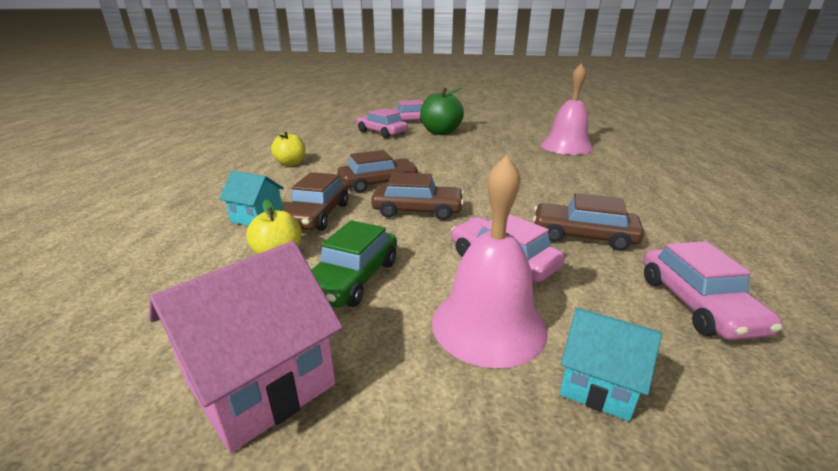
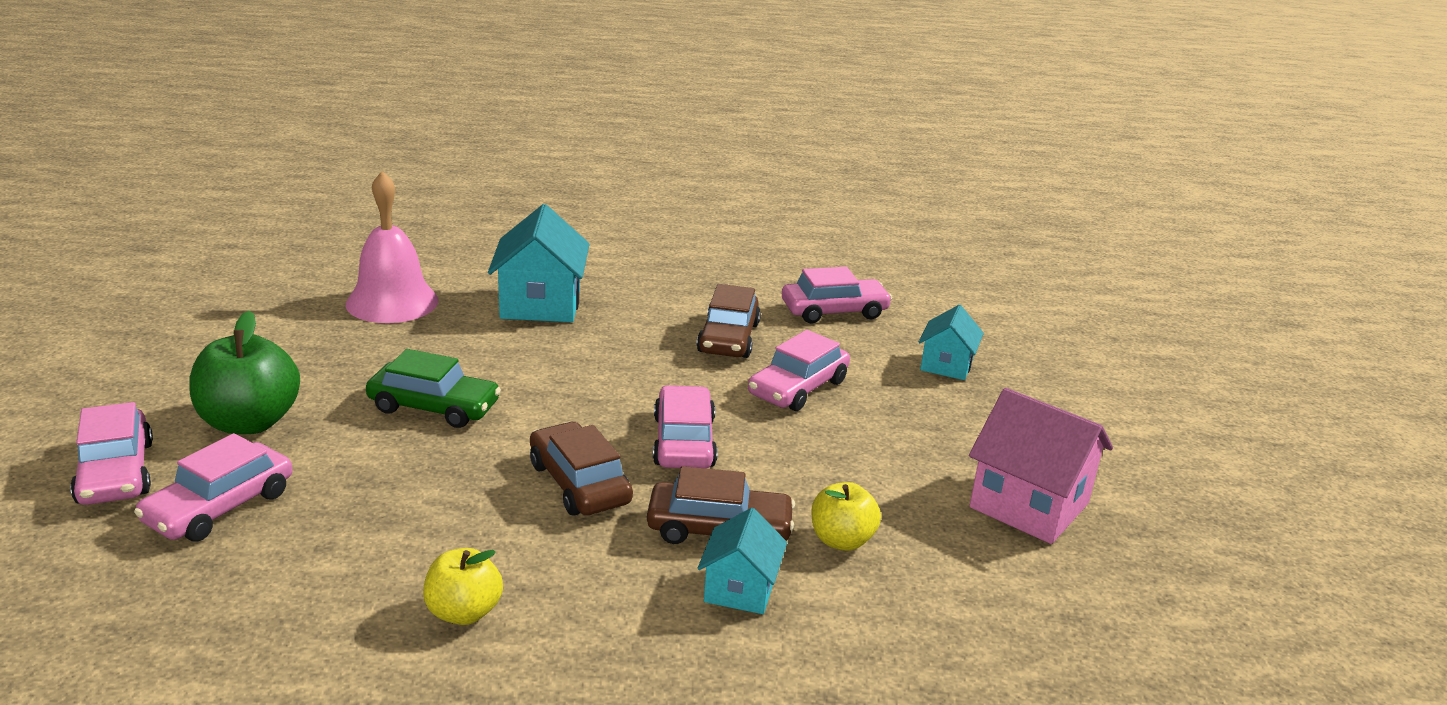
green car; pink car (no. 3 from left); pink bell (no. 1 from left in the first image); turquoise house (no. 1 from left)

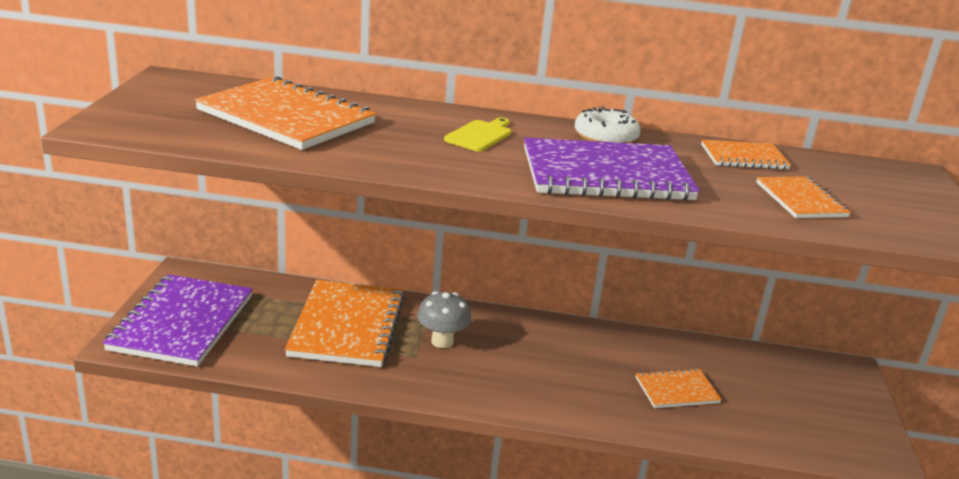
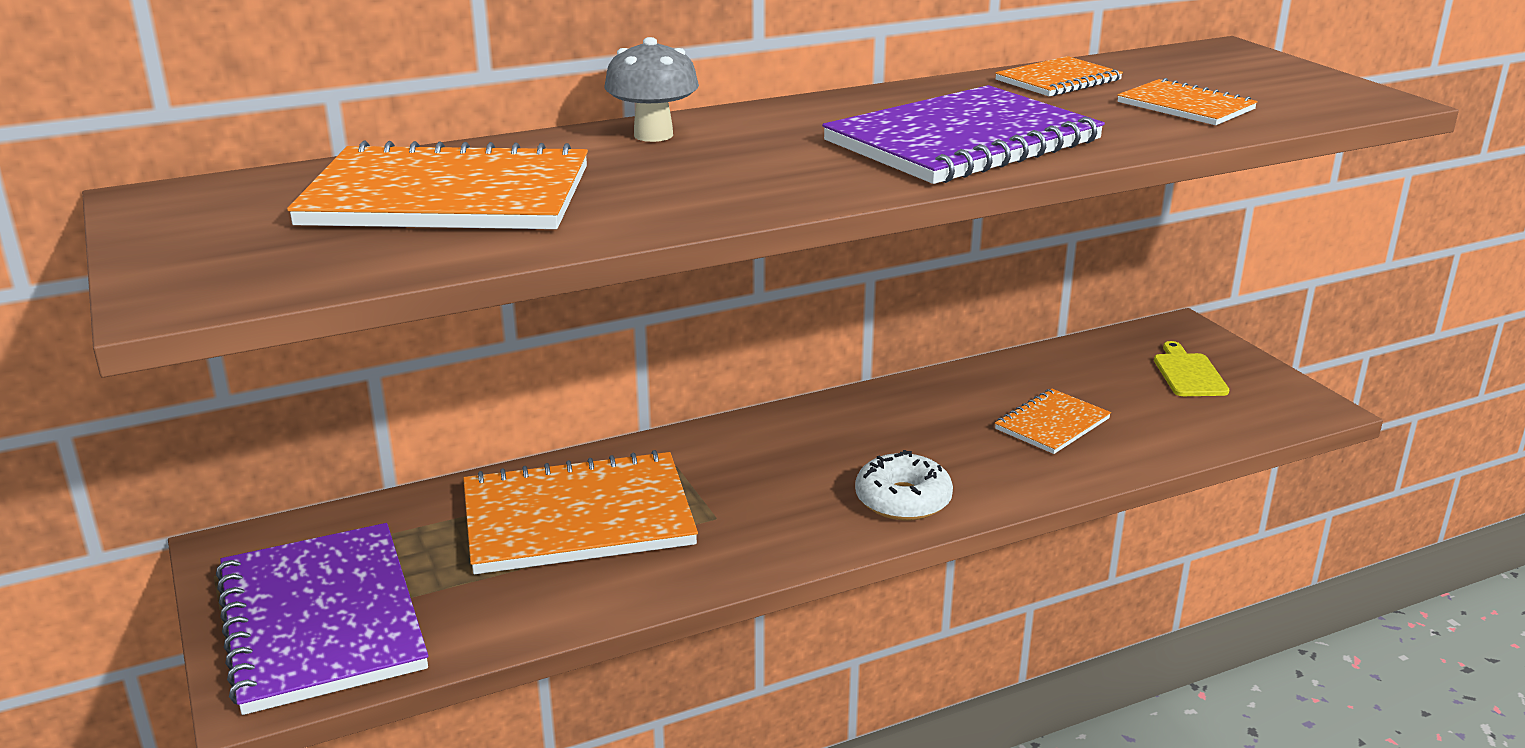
orange notebook (no. 2 from left); grey mushroom; yellow cutting board; white donut

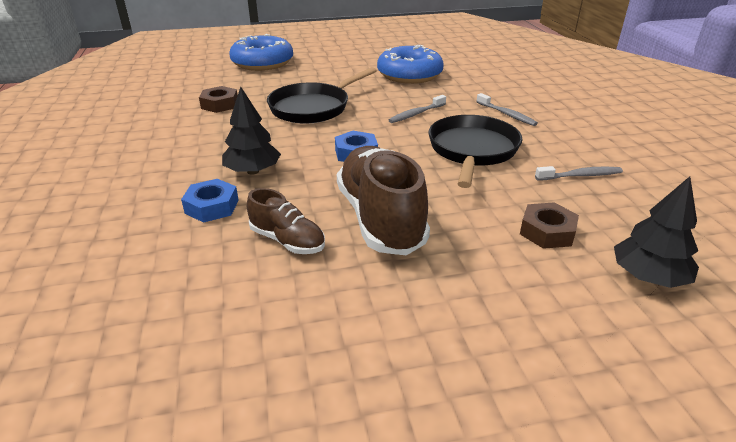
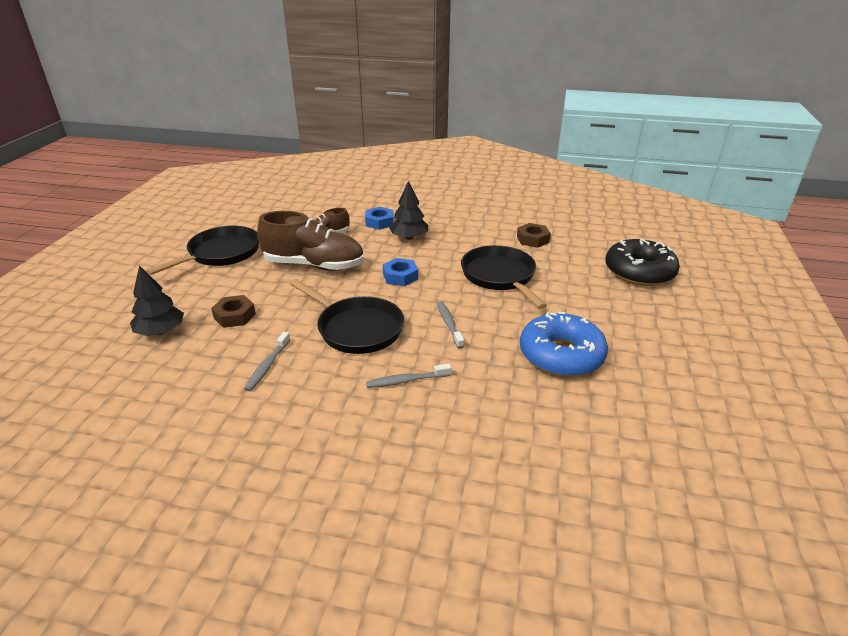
black donut; black pan (no. 1 from left)

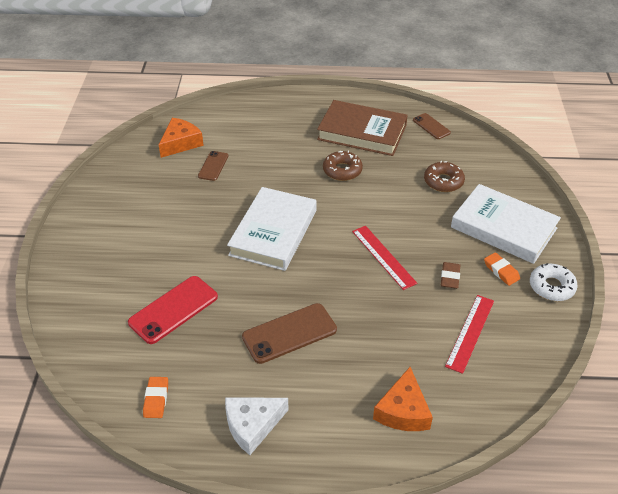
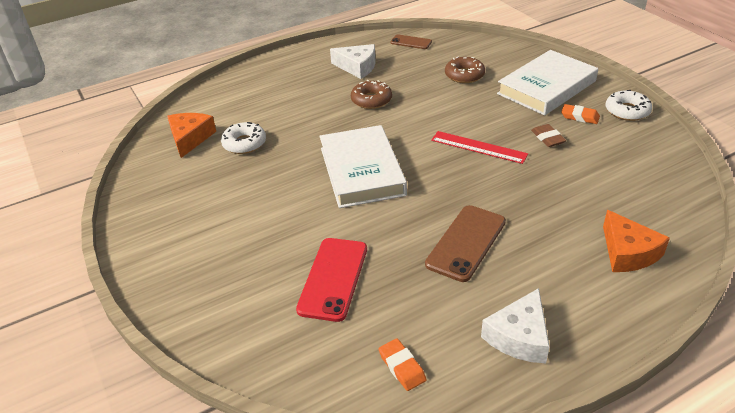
white donut (no. 1 from left); white cheese (no. 1 from left); red ruler (no. 2 from left in the first image); white book (no. 2 from left)

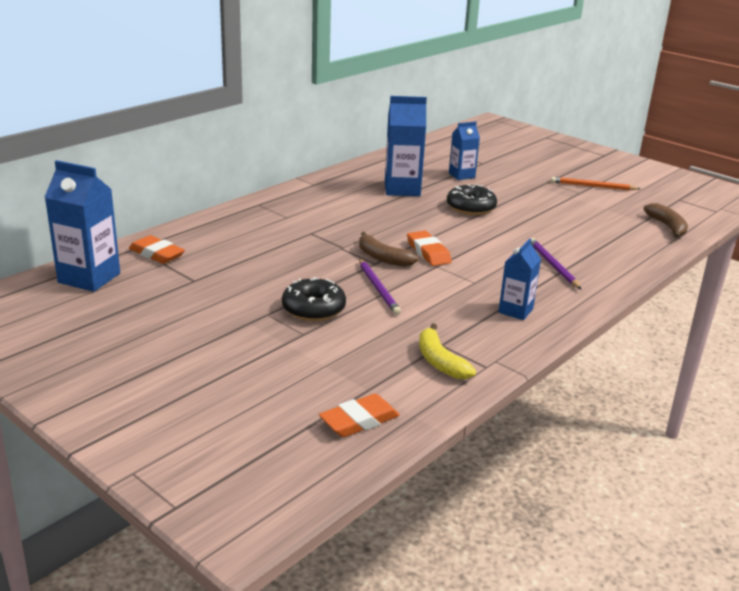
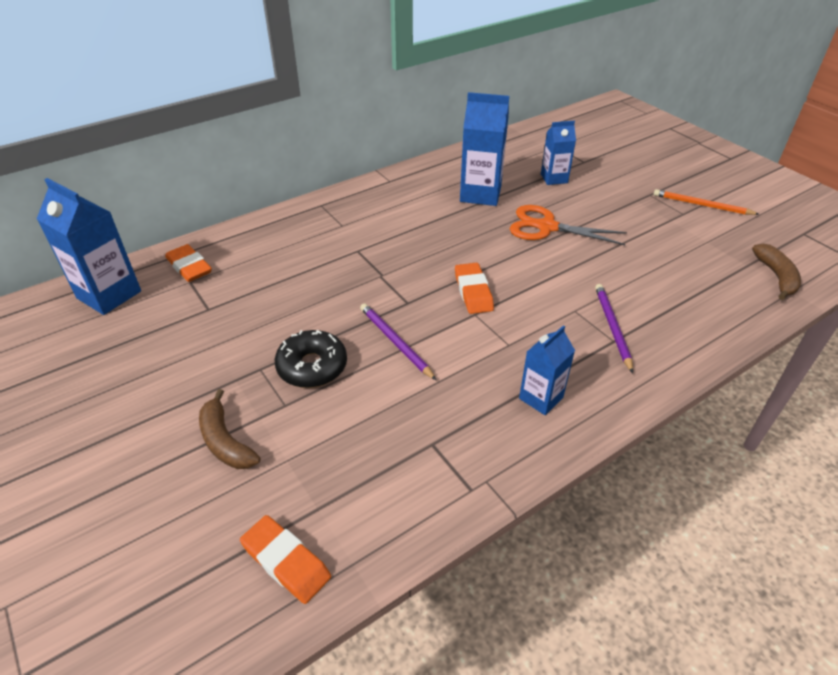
orange eraser (no. 2 from left); brown banana (no. 1 from left); purple pencil (no. 1 from left); yellow banana; orange scissors

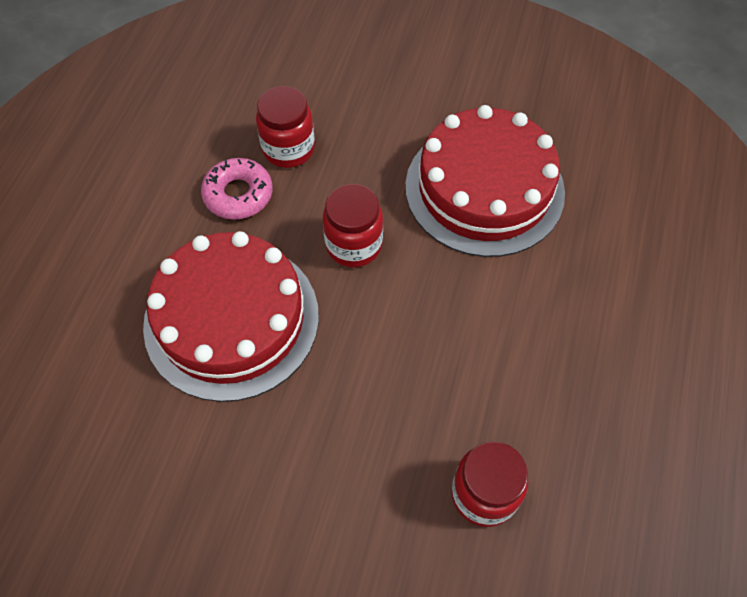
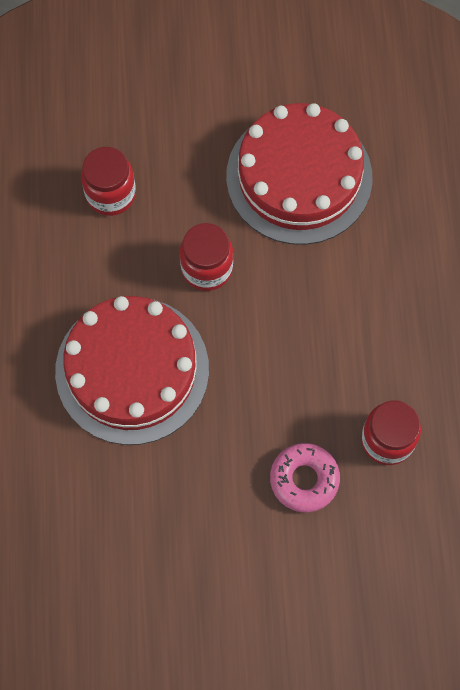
pink donut

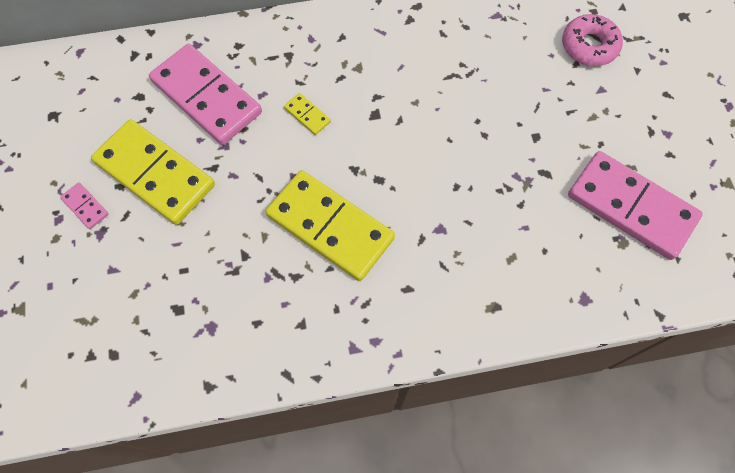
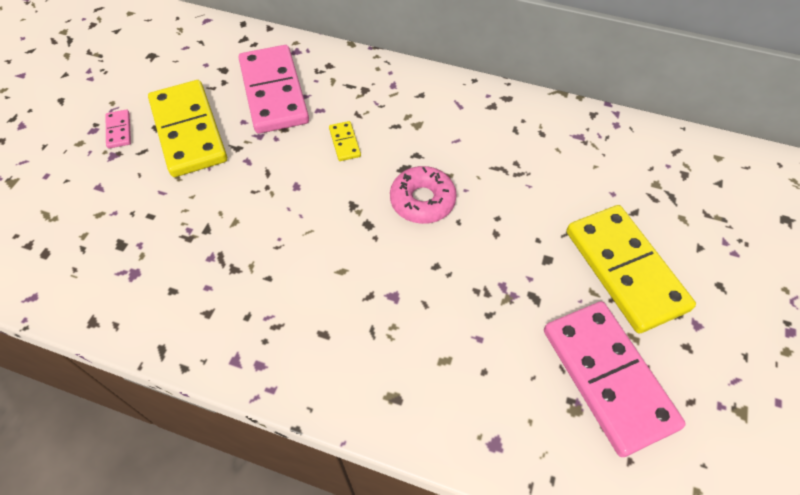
yellow domino (no. 3 from left); pink donut

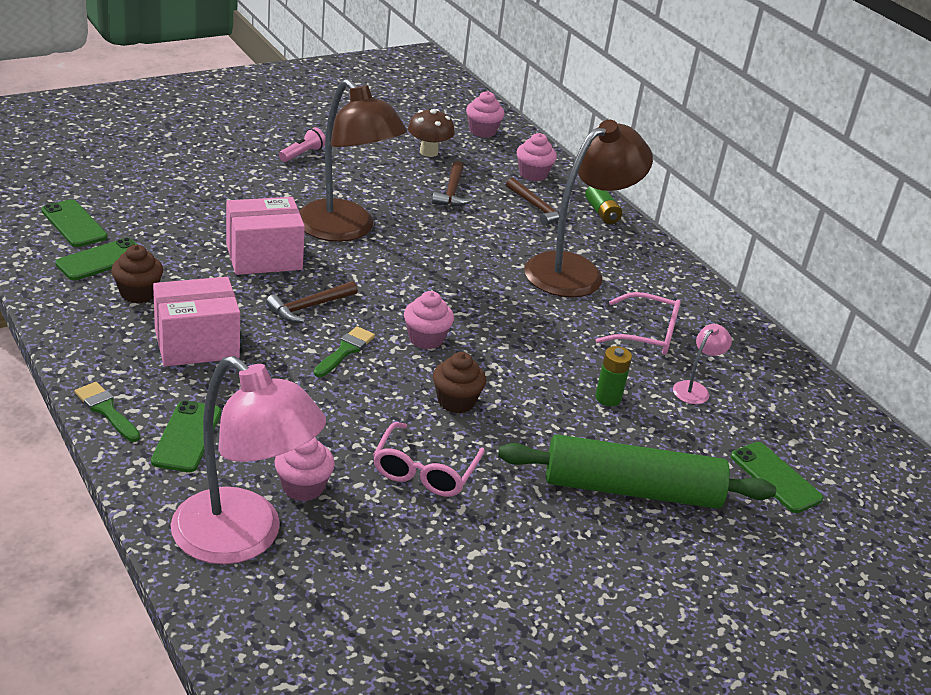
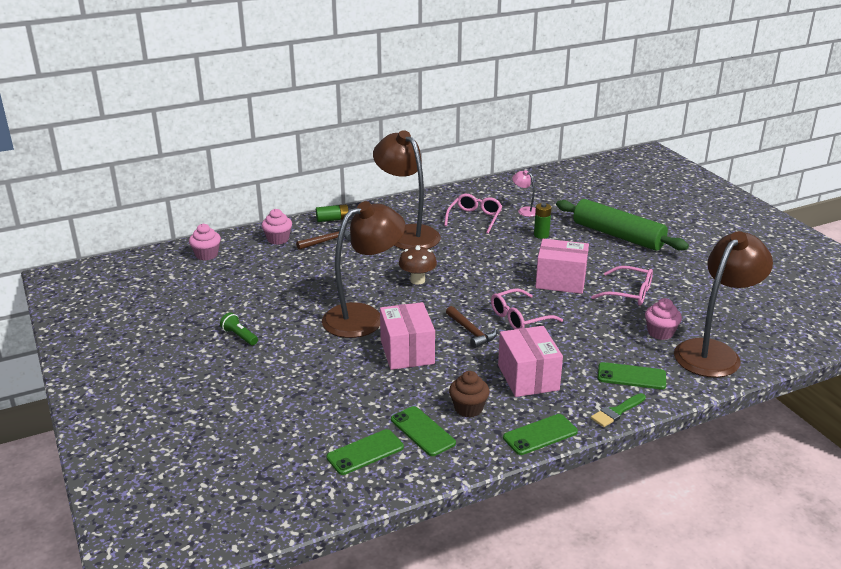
brown lamp (no. 3 from left); green flashlight; pink glasses (no. 2 from left); pink cupcake (no. 2 from left in the first image); brown mushroom; brown hammer (no. 2 from left in the first image); pink box (no. 3 from left); green rolling pin; green phone (no. 3 from left)

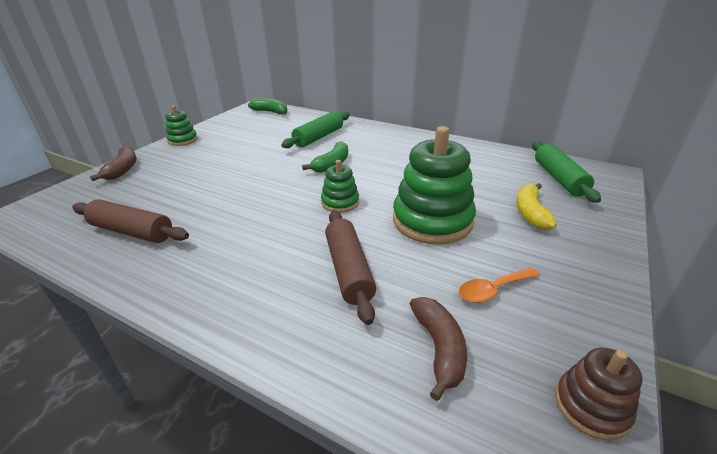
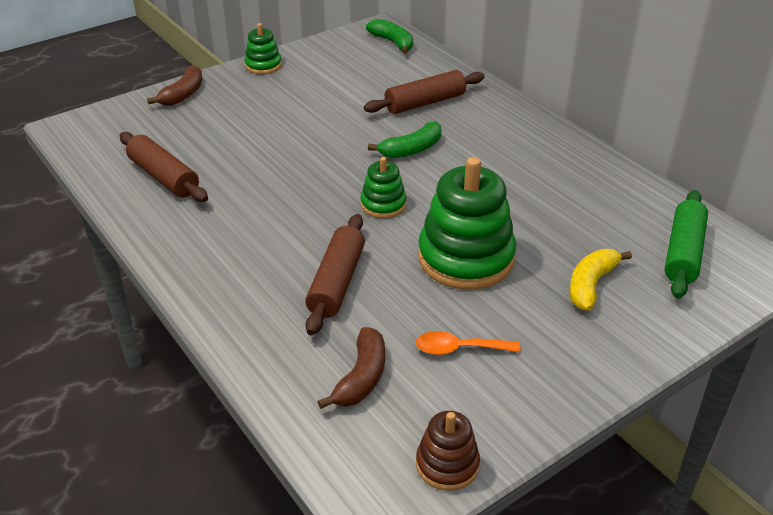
brown rolling pin (no. 3 from left)

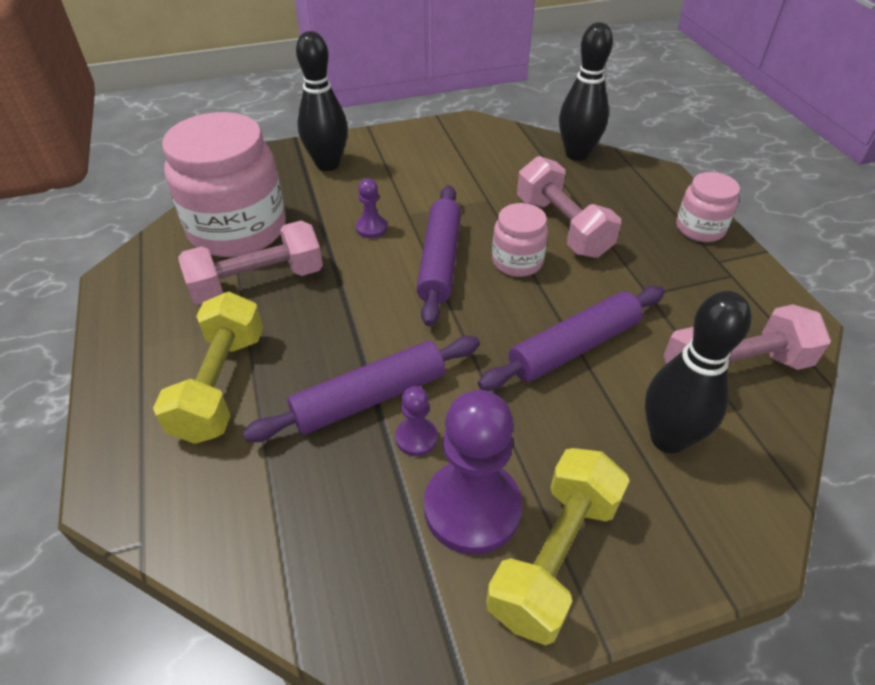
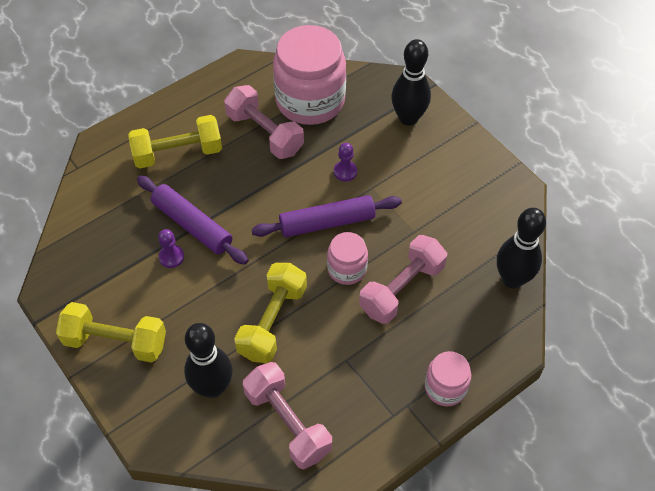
purple pawn (no. 3 from left in the first image); yellow dumbbell (no. 3 from left)

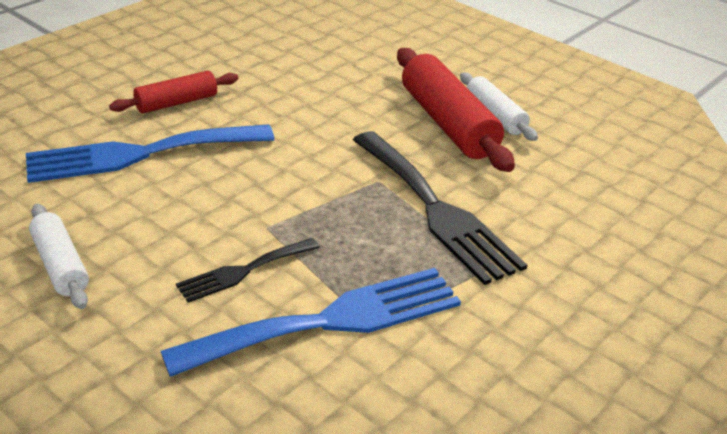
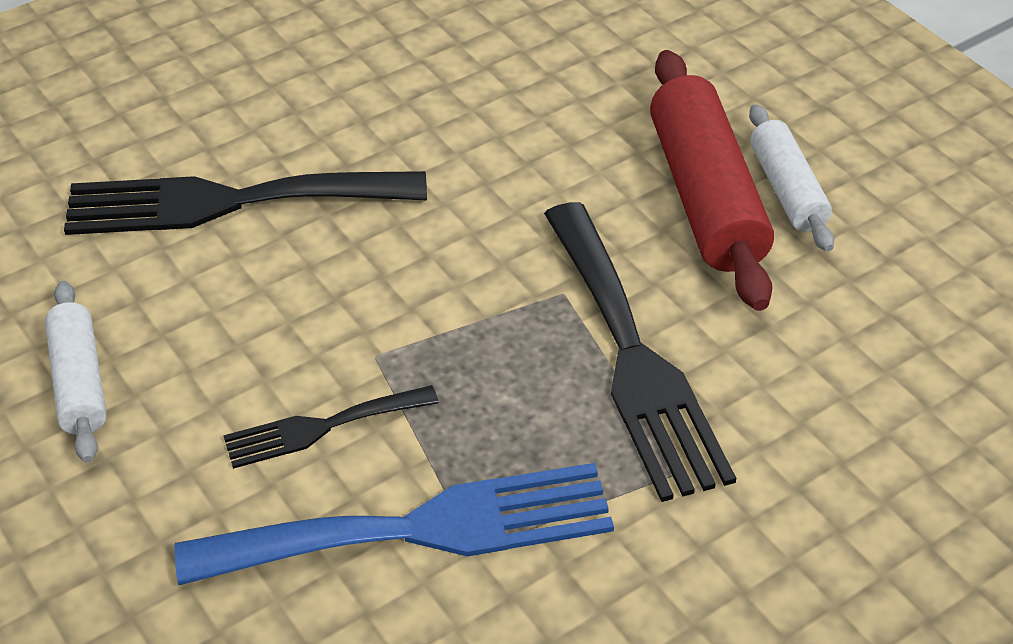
black fork (no. 1 from left); red rolling pin (no. 1 from left in the first image)

